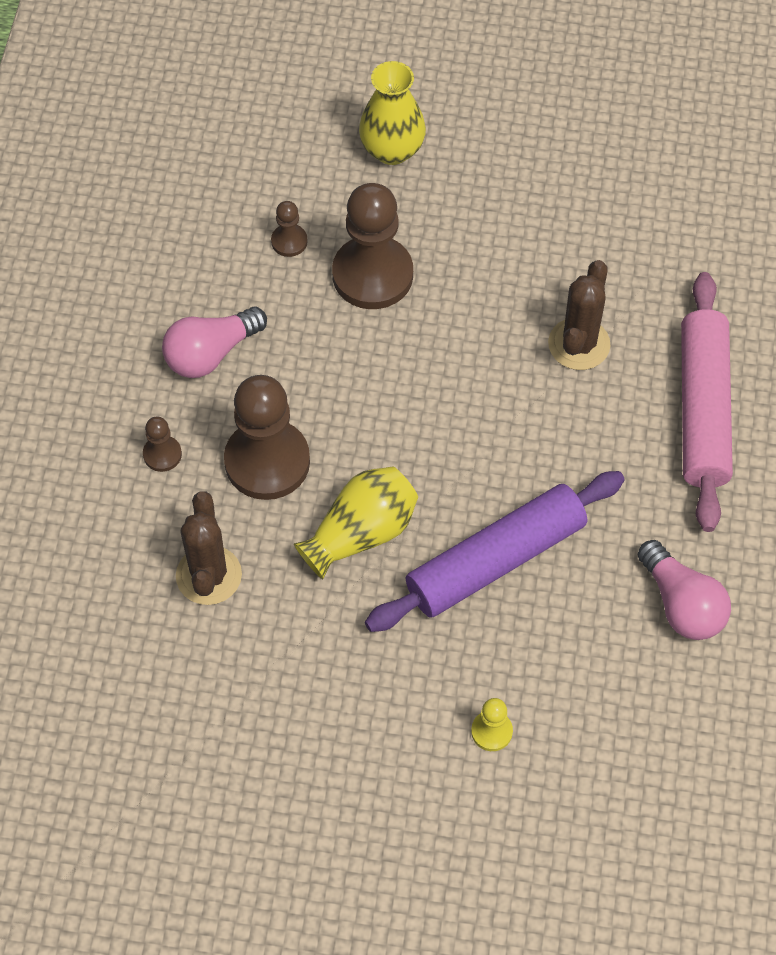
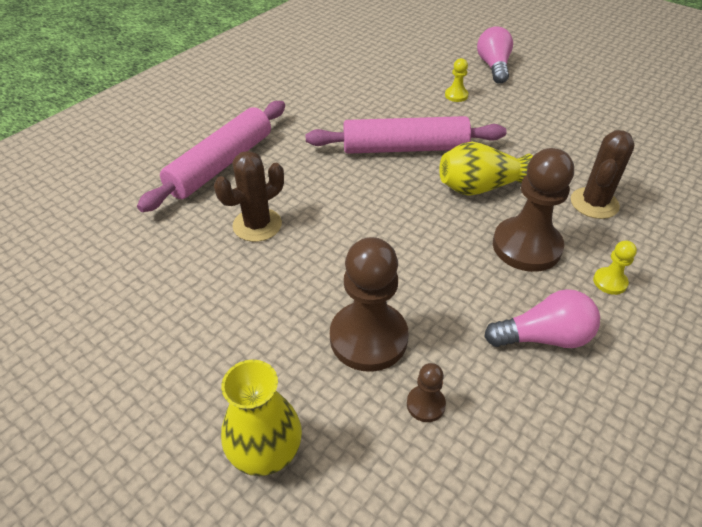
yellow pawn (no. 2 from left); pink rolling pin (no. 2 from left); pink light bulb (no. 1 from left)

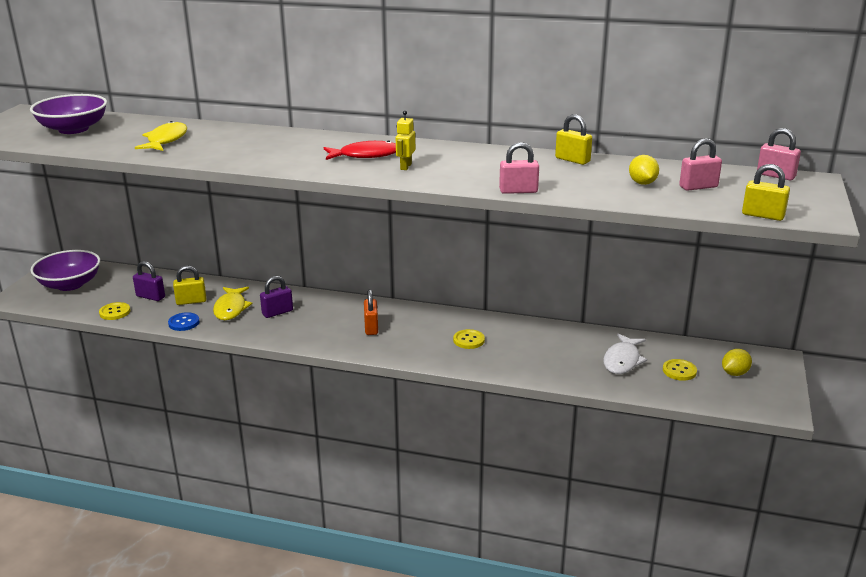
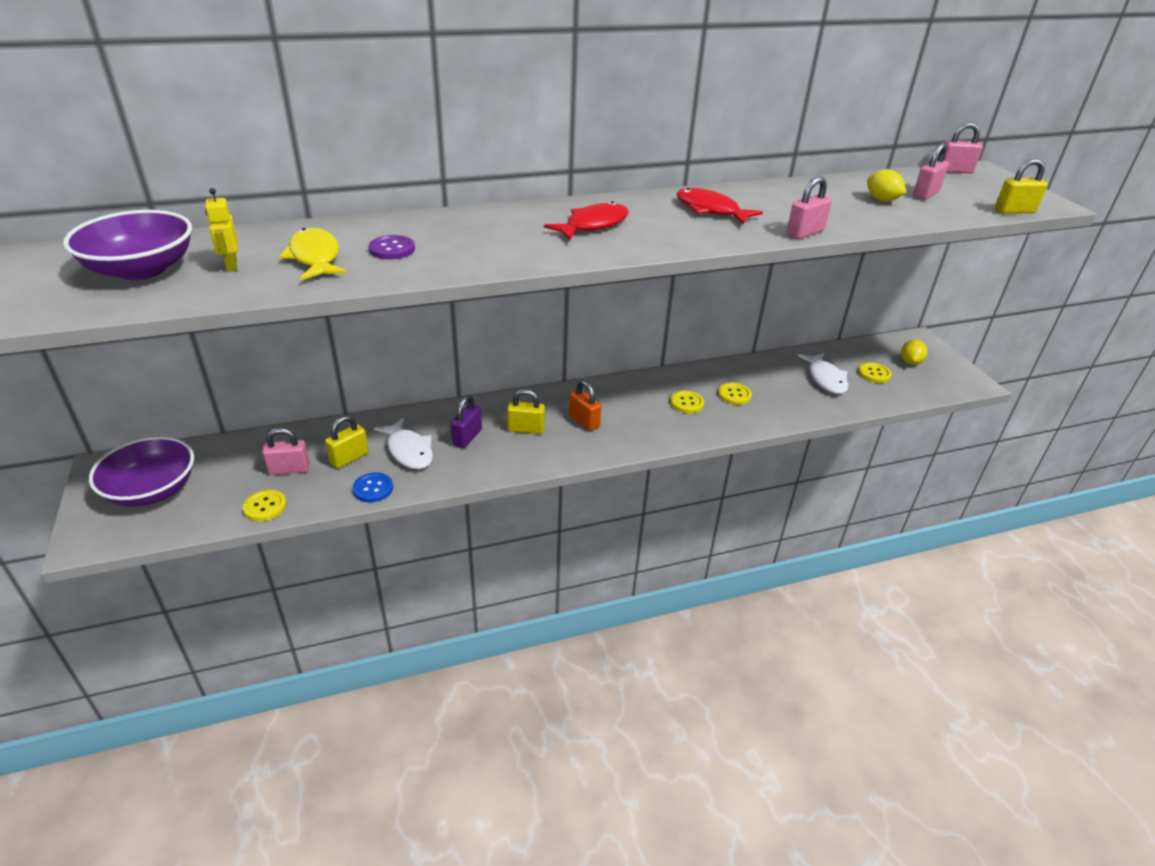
pink padlock (no. 1 from left); white fish (no. 1 from left); yellow robot; yellow padlock (no. 2 from left); purple button; red fish (no. 2 from left); yellow button (no. 3 from left)

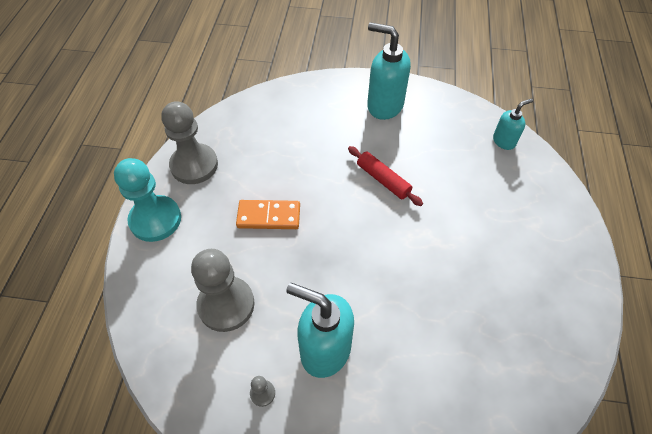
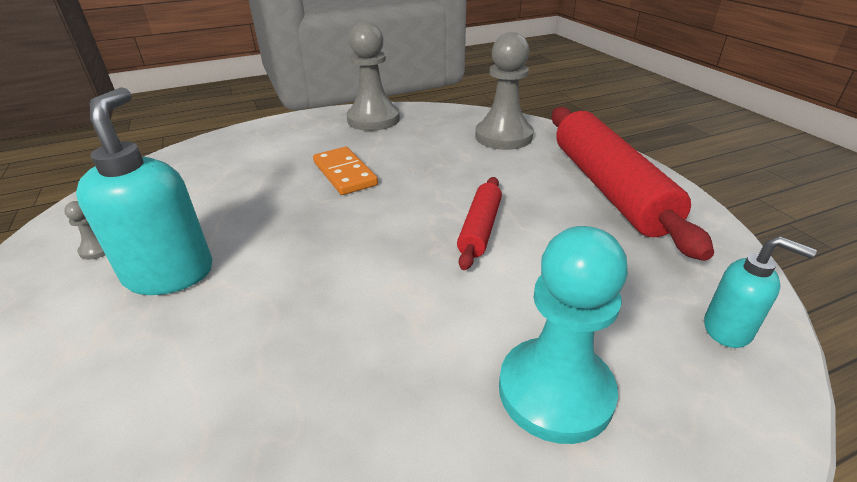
turquoise pawn; grey pawn (no. 3 from left); red rolling pin (no. 2 from left)

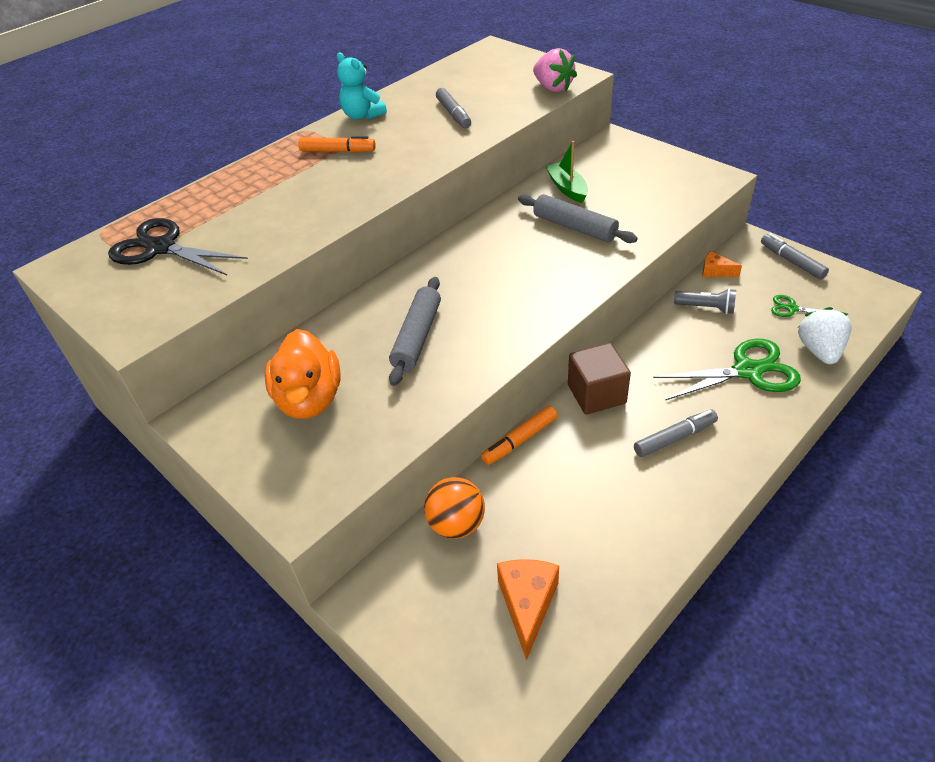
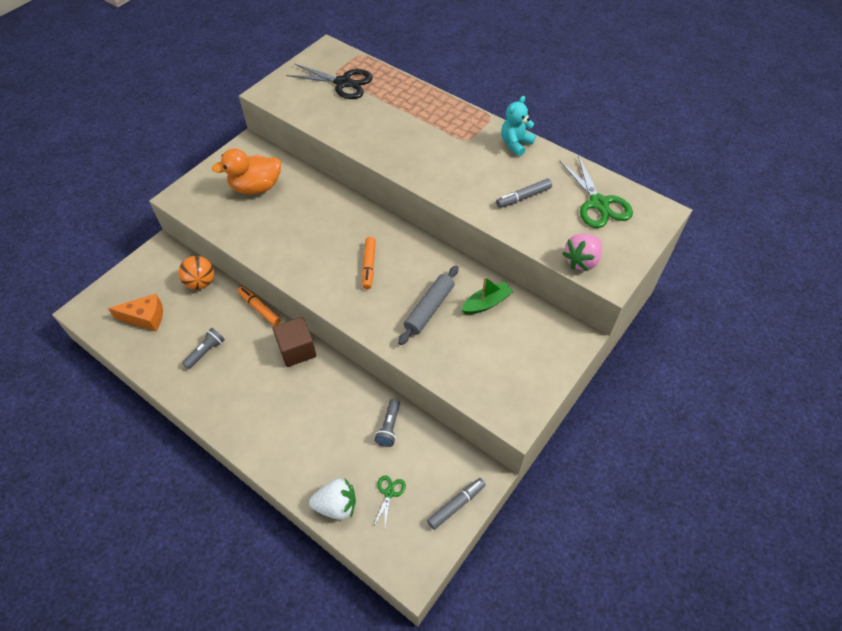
black scissors; orange marker (no. 2 from left); grey rolling pin (no. 1 from left in the first image); grey marker (no. 2 from left in the first image); green scissors (no. 2 from left); orange cheese (no. 2 from left in the first image); grey flashlight (no. 1 from left)

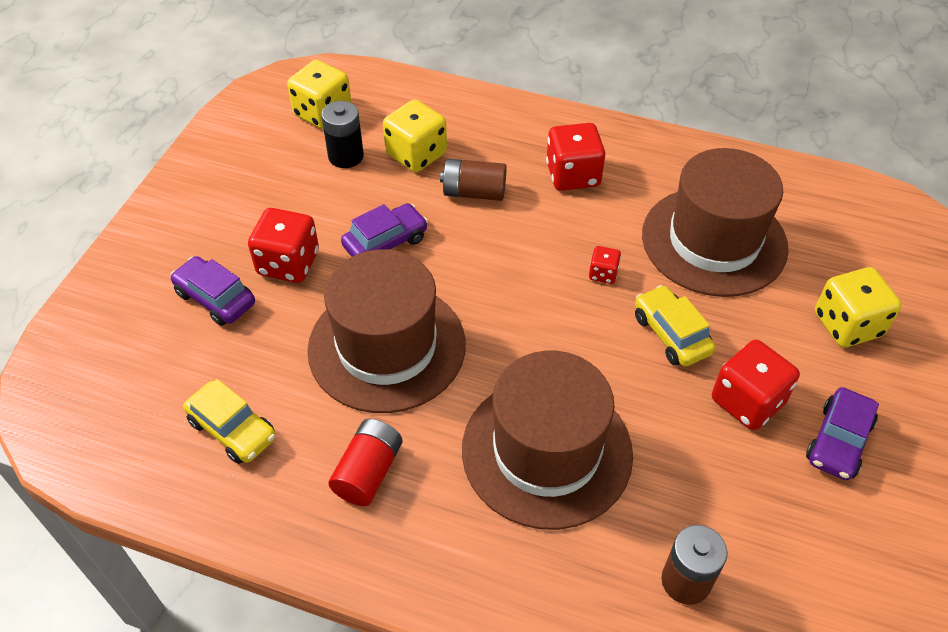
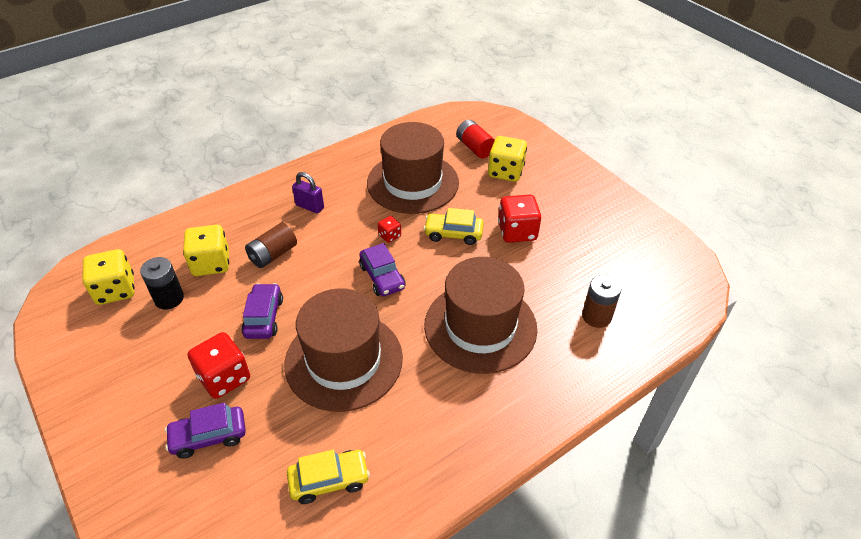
red battery; purple padlock; purple car (no. 3 from left)

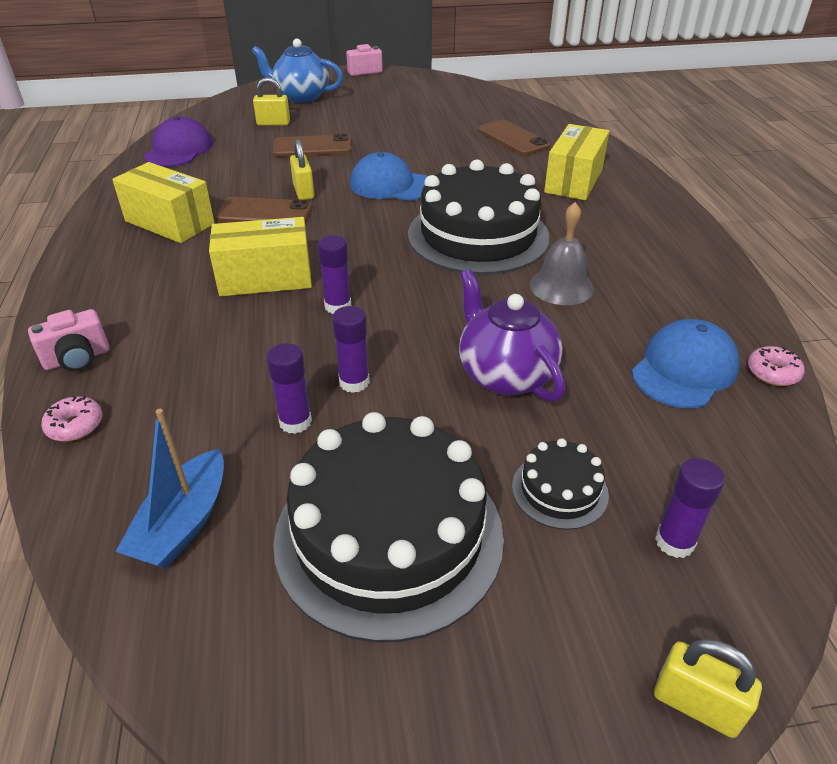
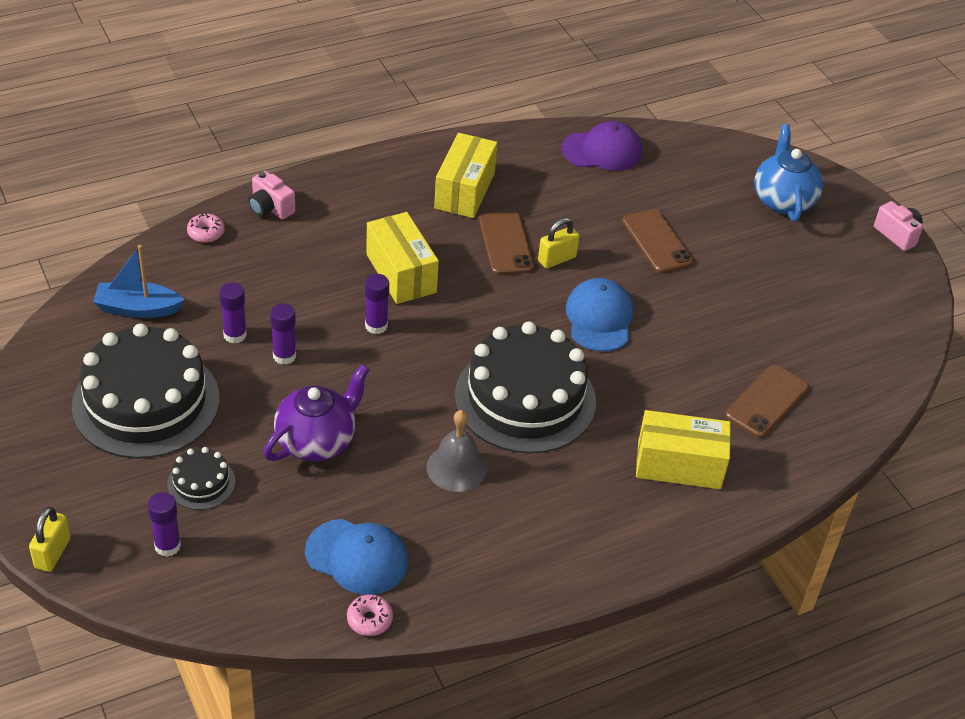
yellow padlock (no. 1 from left in the first image)

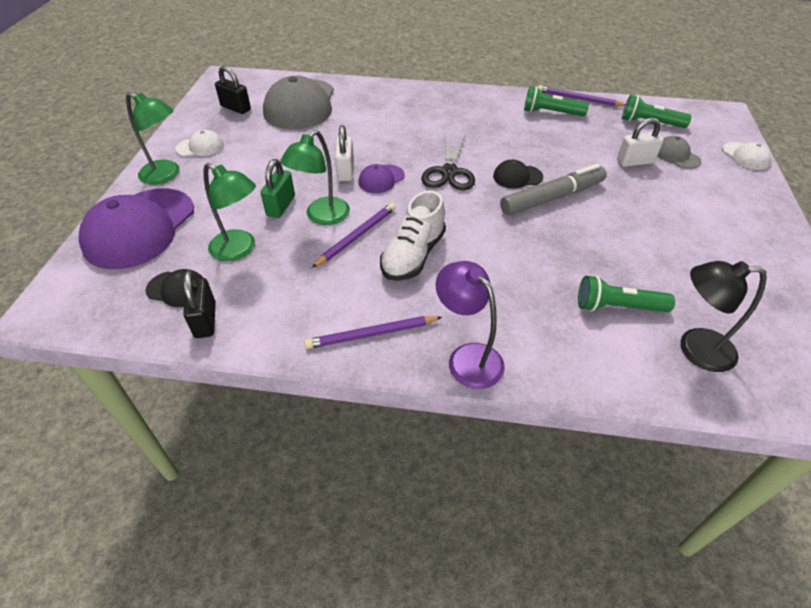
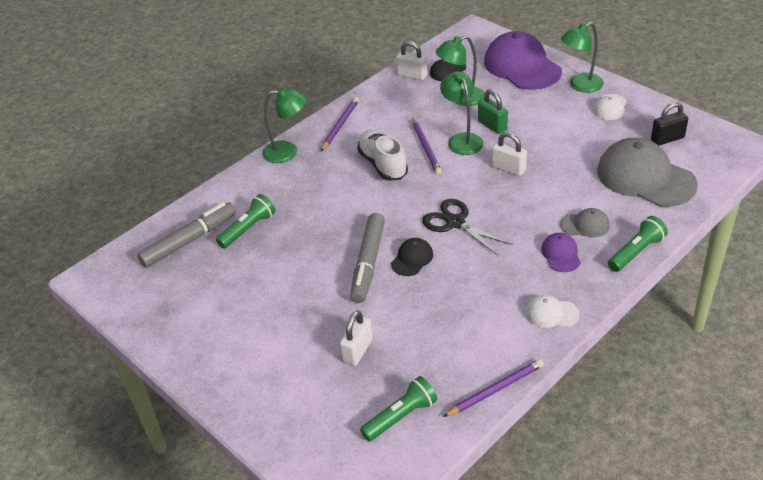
white padlock (no. 2 from left); purple cap (no. 2 from left); green lamp (no. 1 from left); green flashlight (no. 3 from left); grey cap (no. 1 from left); grey marker (no. 1 from left); white cap (no. 1 from left)

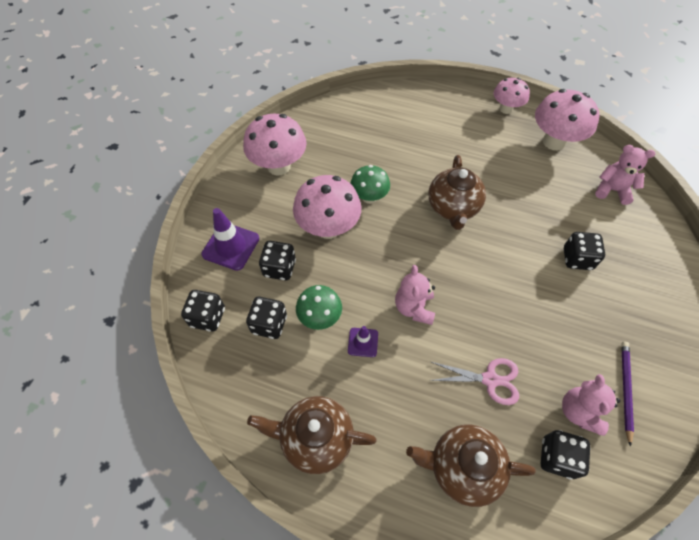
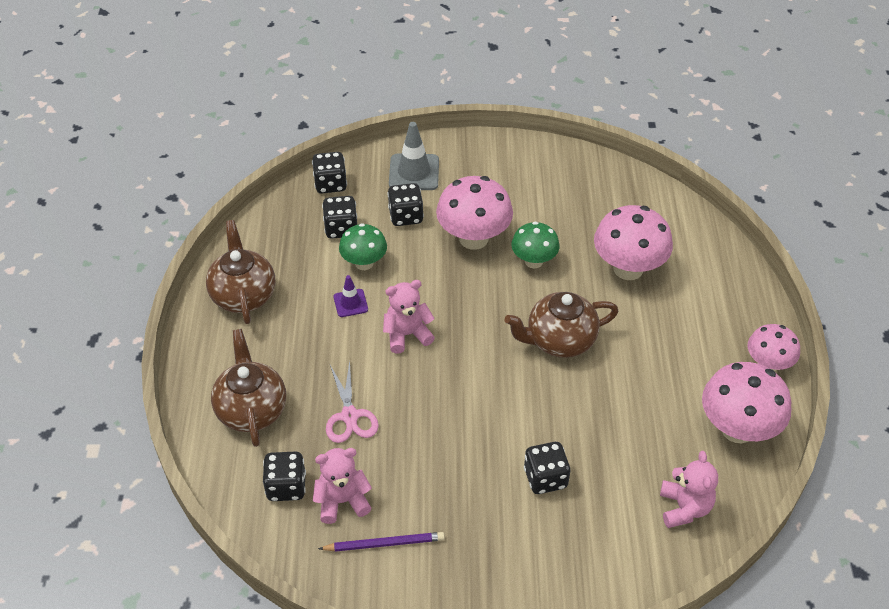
grey traffic cone; pink mushroom (no. 2 from left)

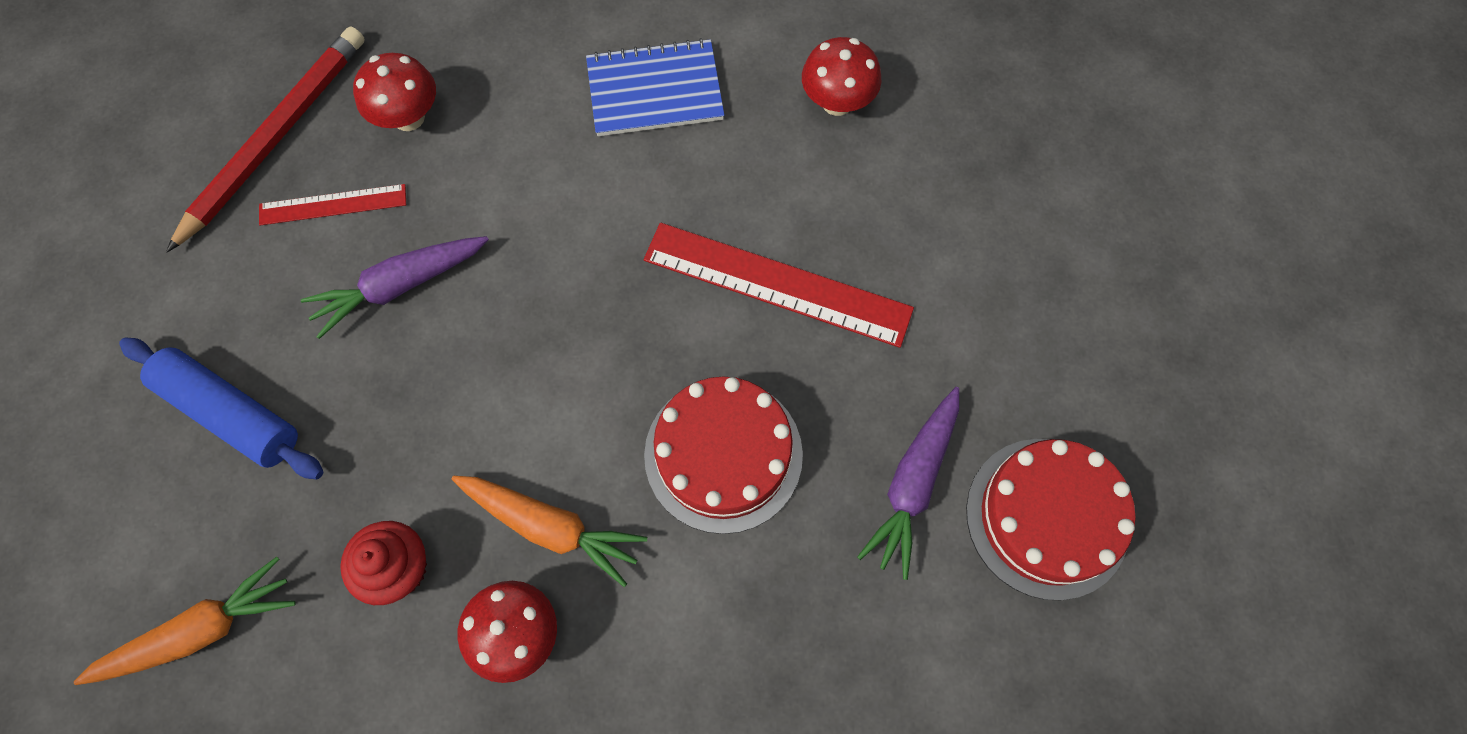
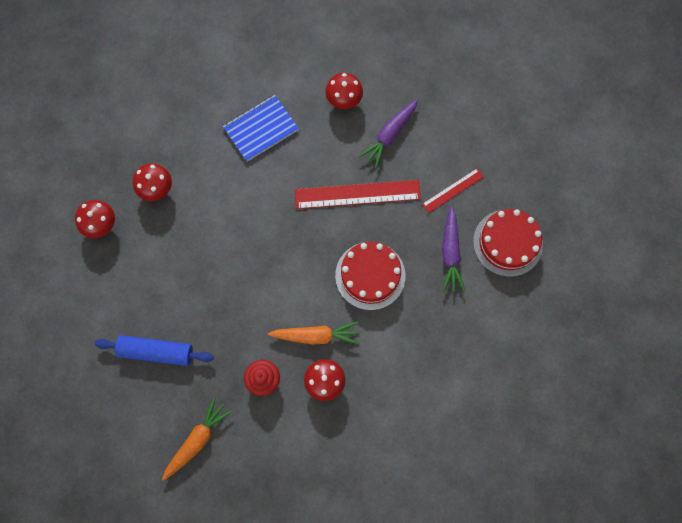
red mushroom (no. 1 from left); red ruler (no. 2 from left); purple carrot (no. 1 from left)

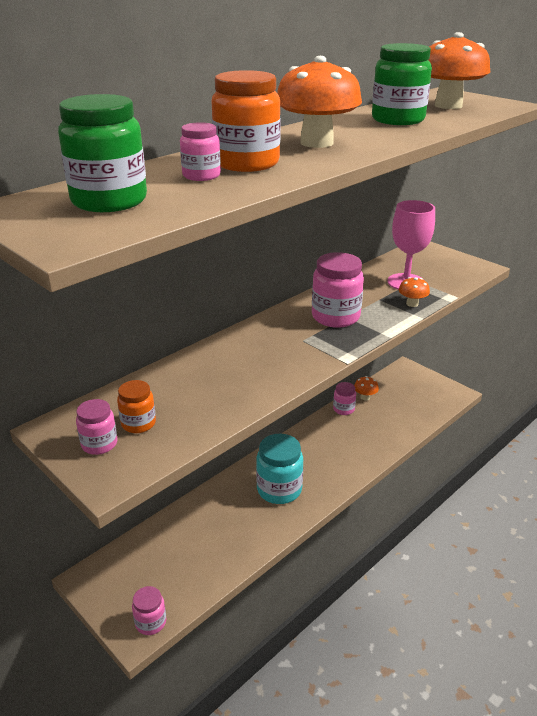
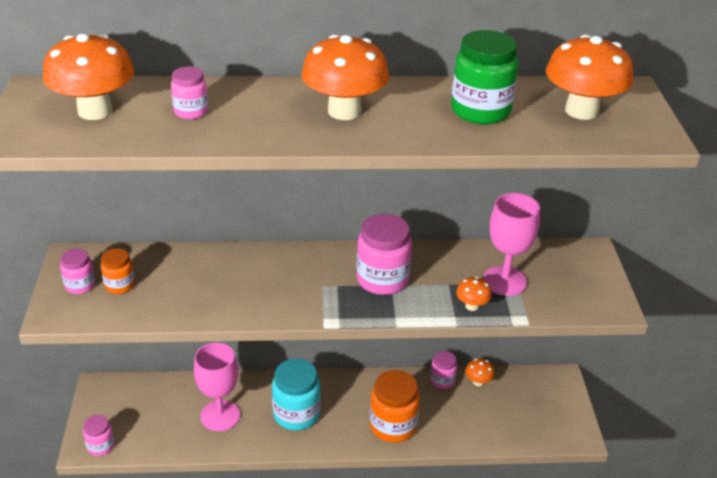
orange mushroom (no. 1 from left); orange jar (no. 2 from left); pink goblet (no. 1 from left)

